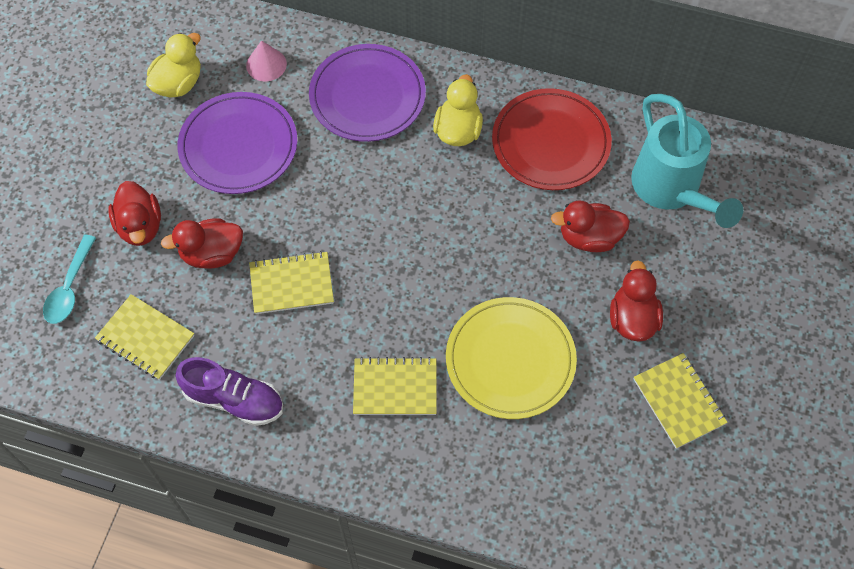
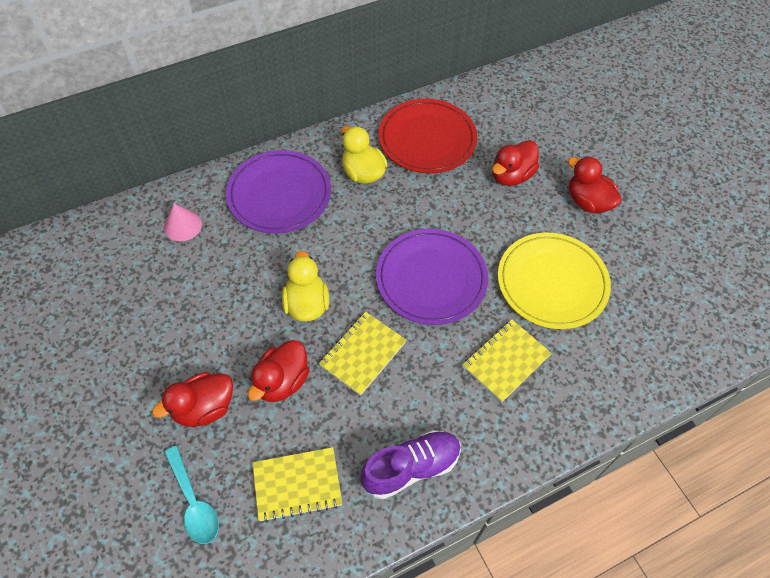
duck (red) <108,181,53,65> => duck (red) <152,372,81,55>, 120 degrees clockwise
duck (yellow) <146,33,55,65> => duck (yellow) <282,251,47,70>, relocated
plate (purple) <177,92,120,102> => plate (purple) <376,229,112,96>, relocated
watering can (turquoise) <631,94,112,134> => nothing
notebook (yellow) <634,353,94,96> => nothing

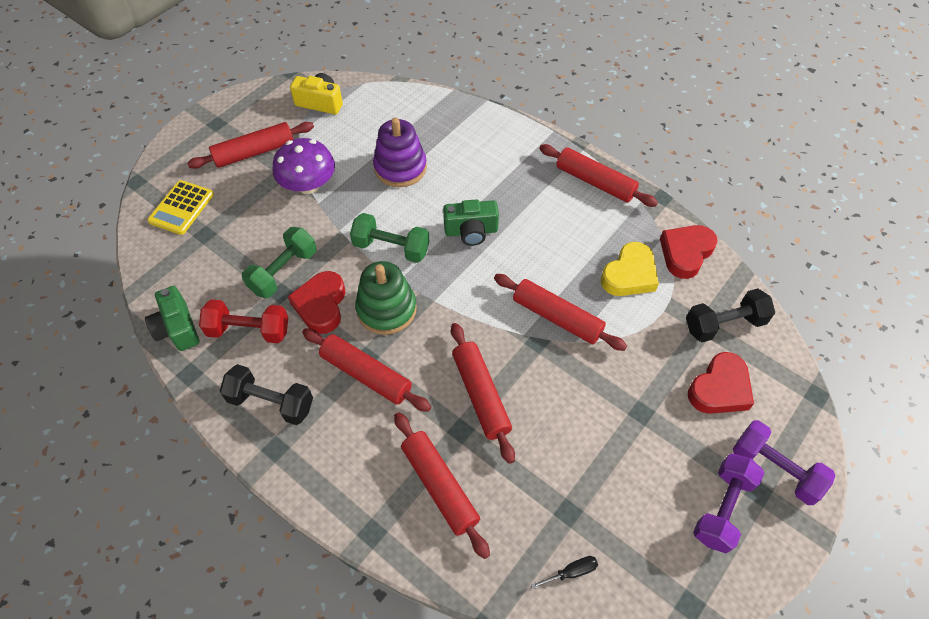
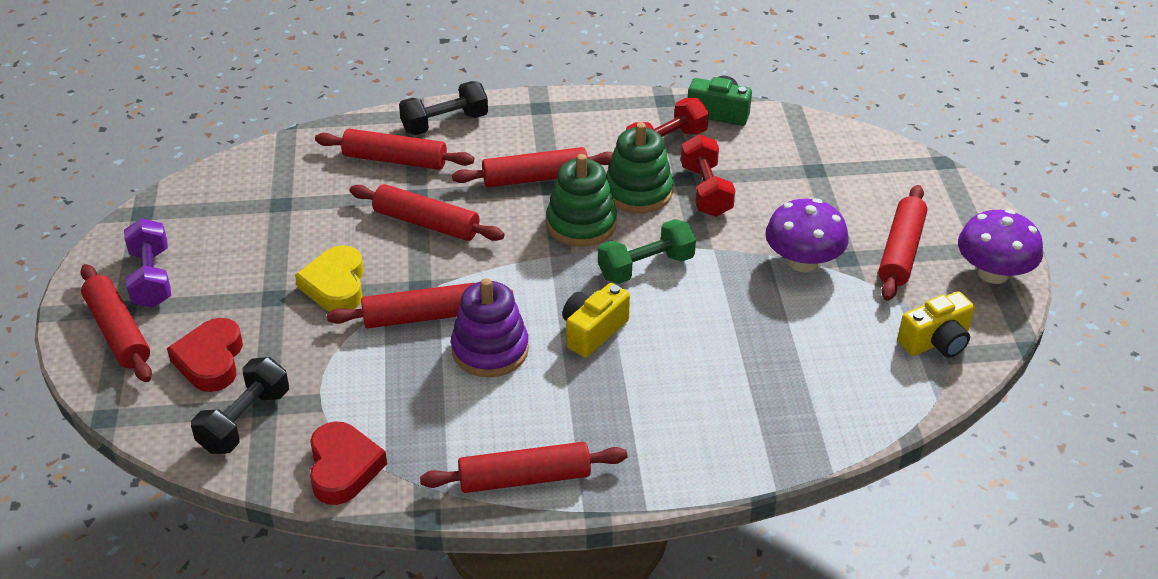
dumbbell (purple) <733,420,102,85> => rolling pin (red) <80,264,72,118>
heart (yellow) <601,242,58,54> => heart (yellow) <295,245,69,67>, relocated
dumbbell (black) <220,364,93,61> => dumbbell (black) <399,81,89,54>, relocated
stacking toy (purple) <373,118,54,69> => stacking toy (purple) <451,278,78,99>, relocated
camera (green) <443,199,56,47> => camera (yellow) <562,283,68,74>
heart (red) <288,271,57,63> => stacking toy (green) <606,122,67,91>
dumbbell (green) <242,227,75,71> => dumbbell (red) <681,134,54,83>
nothing => mushroom (purple) <958,209,85,75>
calculator (yellow) <147,180,67,55> => nothing
screwdriver (black) <531,556,67,33> => nothing

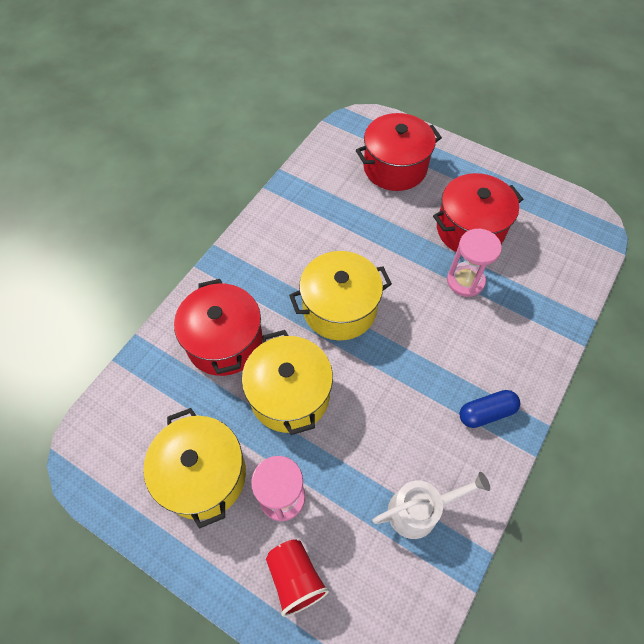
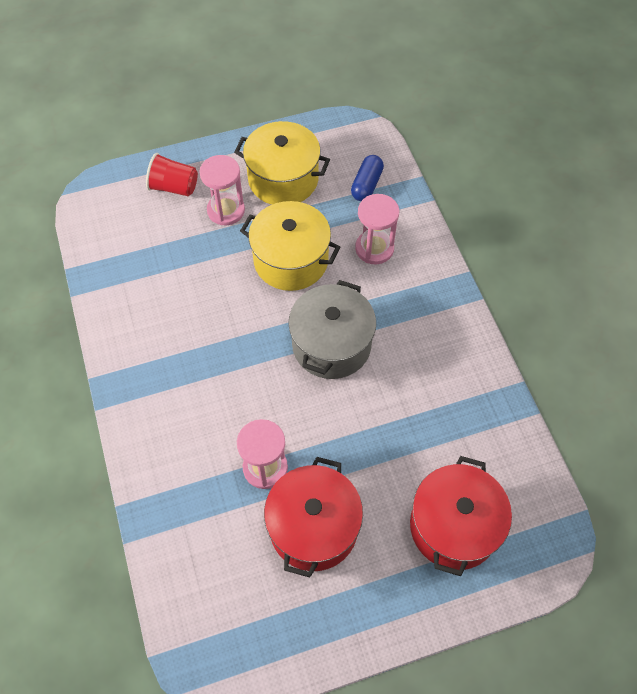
pot (yellow) <289,251,103,90> => pot (grey) <288,280,88,99>
capsule (blue) <460,390,60,38> => capsule (blue) <351,155,33,46>, relocated
pot (red) <174,279,89,97> => hourglass (pink) <355,194,44,71>
watering can (white) <372,472,118,67> => nothing

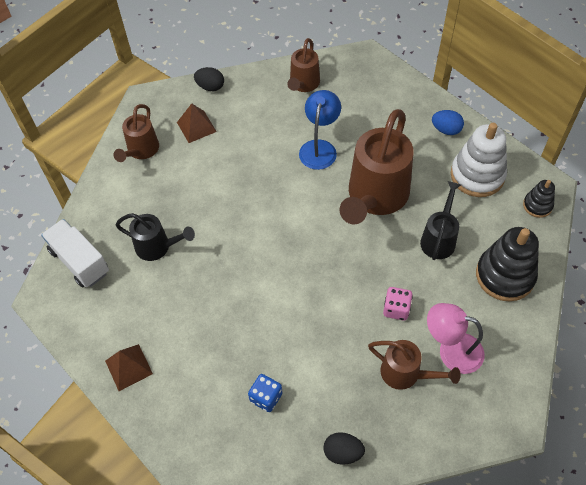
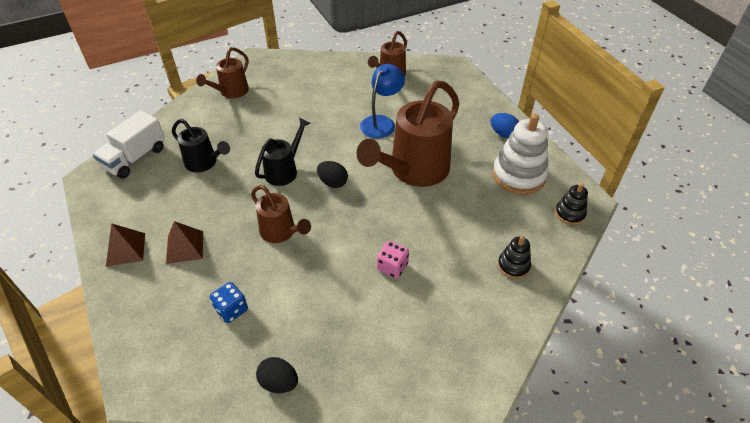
truck (white) <41,219,68,69> => truck (white) <93,110,72,69>, 120 degrees counterclockwise
pyramid (brown) <177,104,40,39> => pyramid (brown) <166,221,37,43>, relocated
watering can (brown) <368,340,93,50> => watering can (brown) <251,185,60,58>, relocated
watering can (black) <420,181,41,79> => watering can (black) <255,117,56,69>, relocated
egg (black) <194,67,30,24> => egg (black) <317,161,31,27>, relocated
stacking toy (black) <476,227,63,74> => stacking toy (black) <498,236,33,43>, x0.53
lamp (pink) <427,303,58,71> => nothing

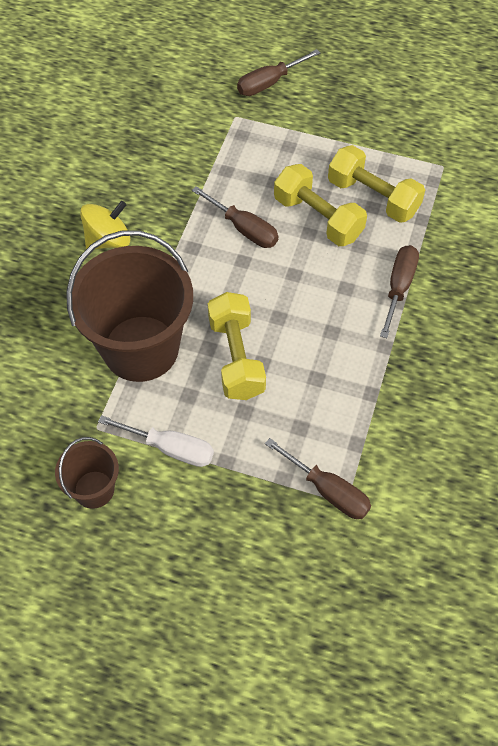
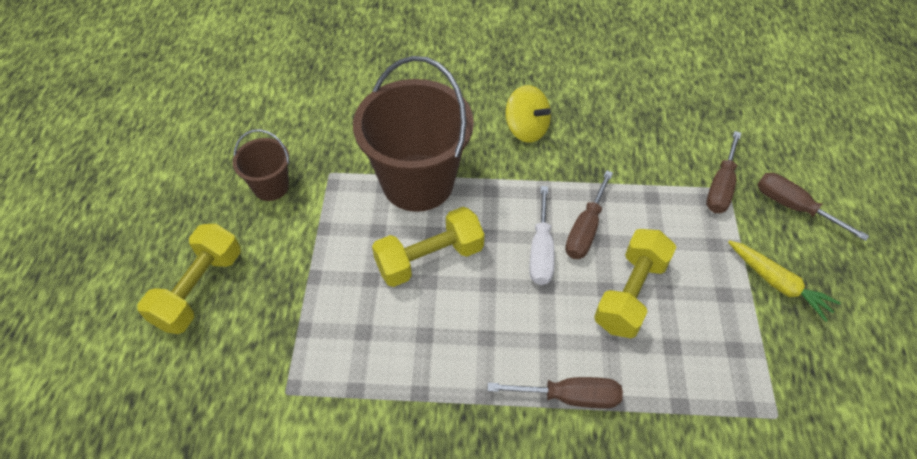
dumbbell (yellow) <328,145,97,78> => dumbbell (yellow) <137,224,104,110>, relocated
screwdriver (white) <98,415,116,52> => screwdriver (white) <529,186,26,99>, relocated
screwdriver (brown) <265,438,106,81> => screwdriver (brown) <706,131,35,82>, relocated
nothing => carrot (yellow) <728,240,113,82>

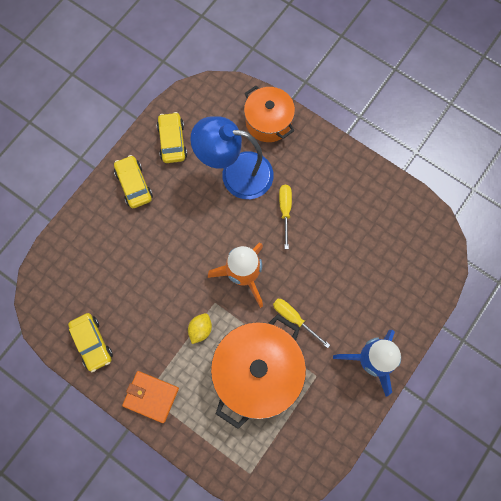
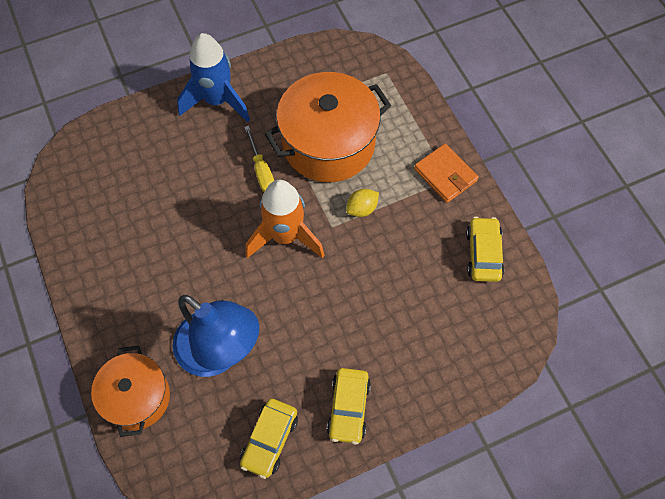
screwdriver (yellow) <279,185,13,64> => nothing

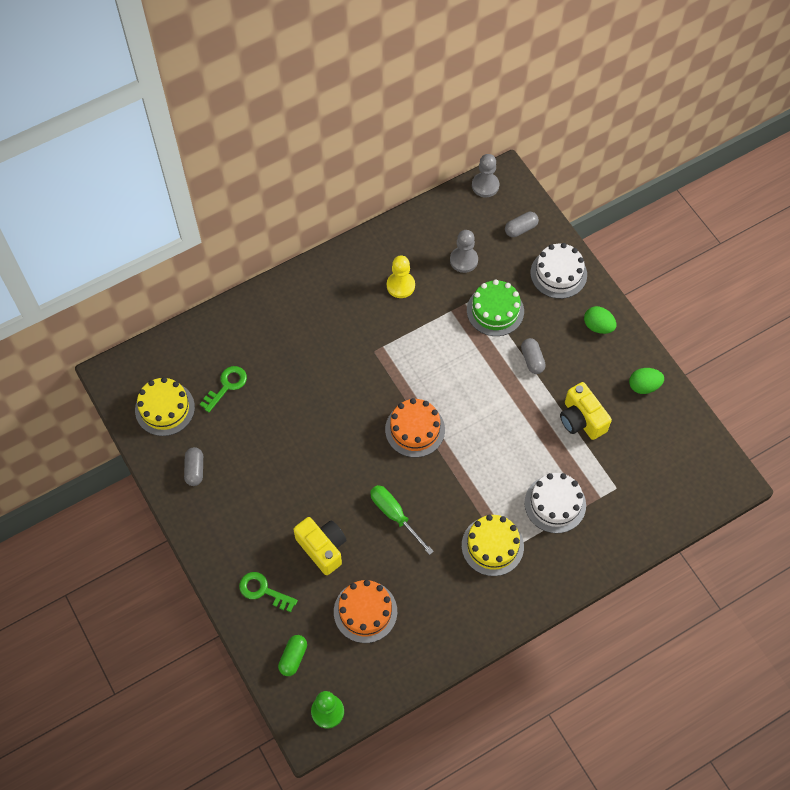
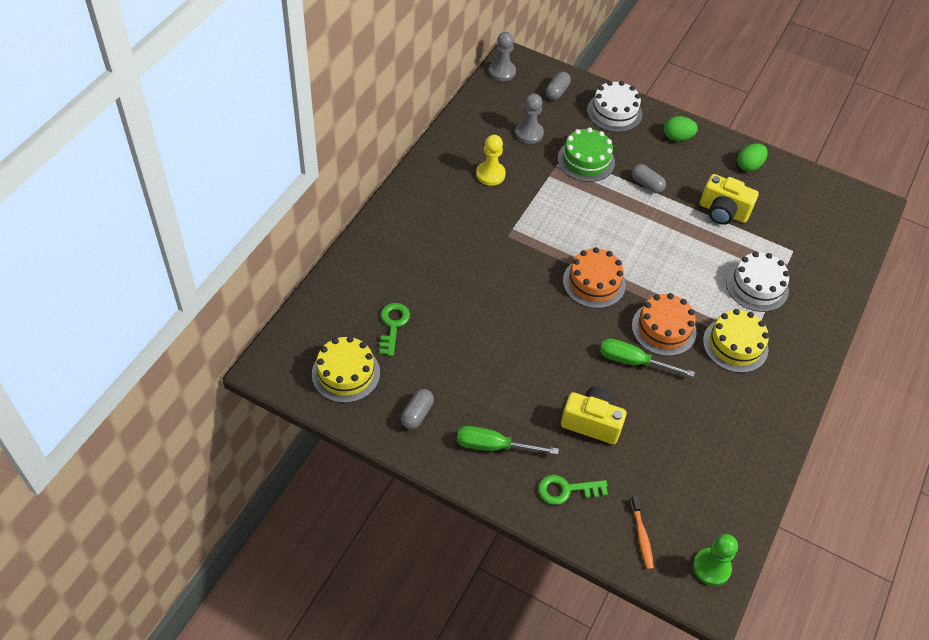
capsule (grey) <184,447,19,39> => capsule (grey) <401,389,33,40>, 60 degrees clockwise
nothing => screwdriver (green) <457,426,102,29>
capsule (green) <278,635,29,41> => toothbrush (orange) <631,496,23,73>
cake (orange) <334,580,63,63> => cake (orange) <632,293,65,63>, relocated

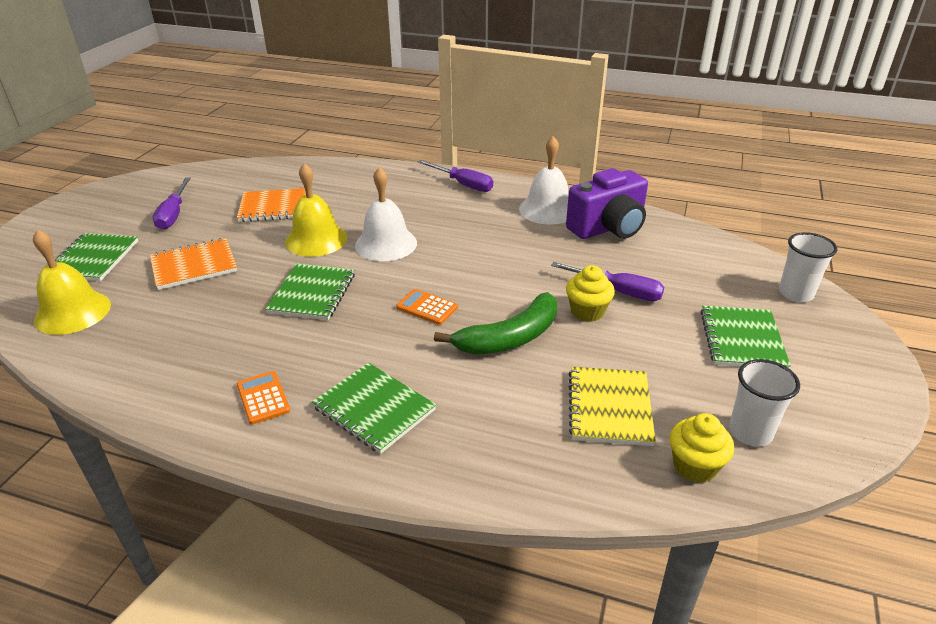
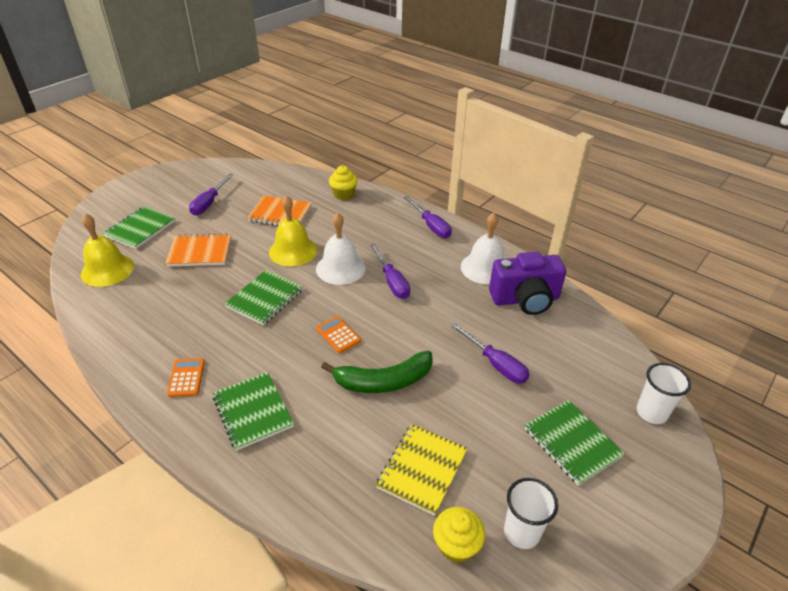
cupcake (yellow) <566,265,49,57> => cupcake (yellow) <329,165,29,35>, relocated
nothing => screwdriver (purple) <370,244,40,55>
notebook (green) <700,305,91,63> => notebook (green) <525,400,100,86>, 60 degrees counterclockwise

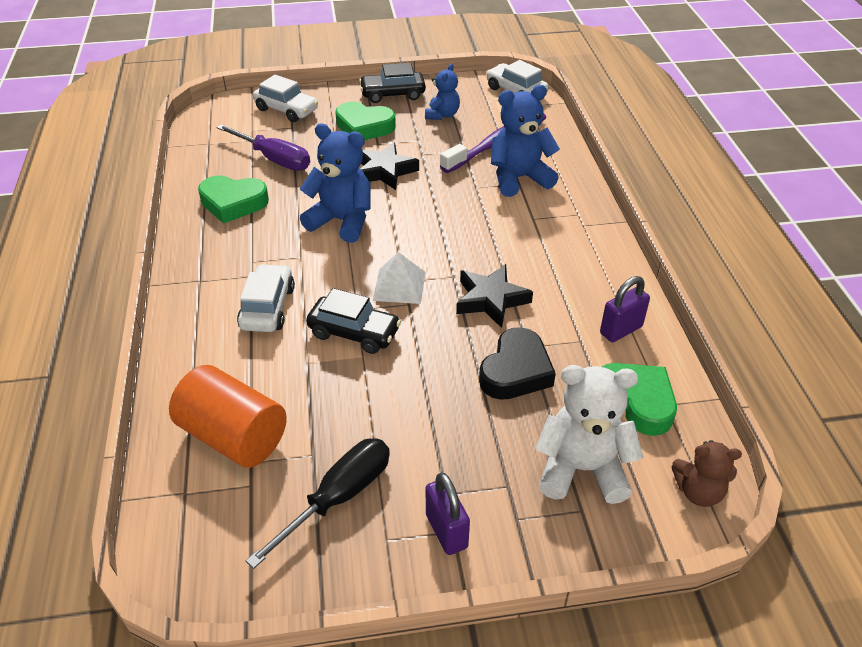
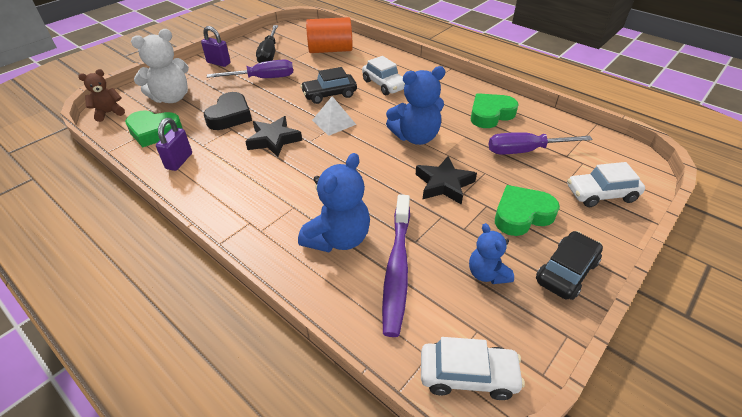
heart (black) <479,327,77,73> => heart (black) <204,92,48,38>, 150 degrees counterclockwise
nothing => screwdriver (purple) <207,60,86,18>

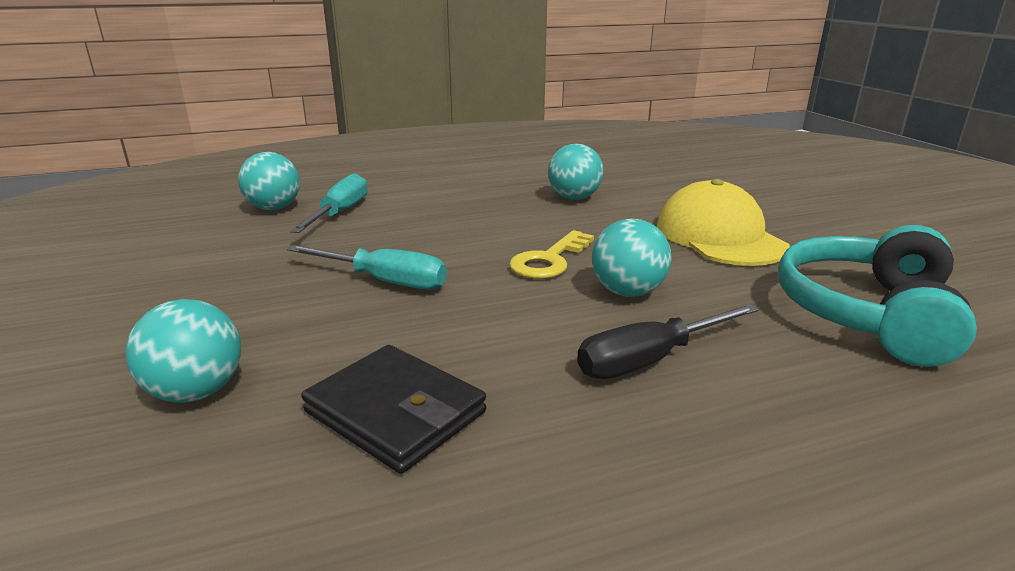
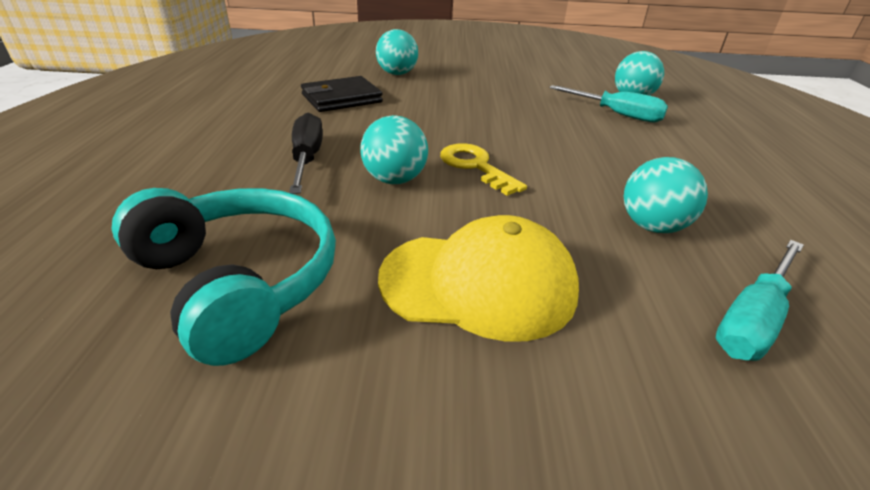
screwdriver (turquoise) <287,245,160,45> => screwdriver (turquoise) <715,240,89,121>, relocated

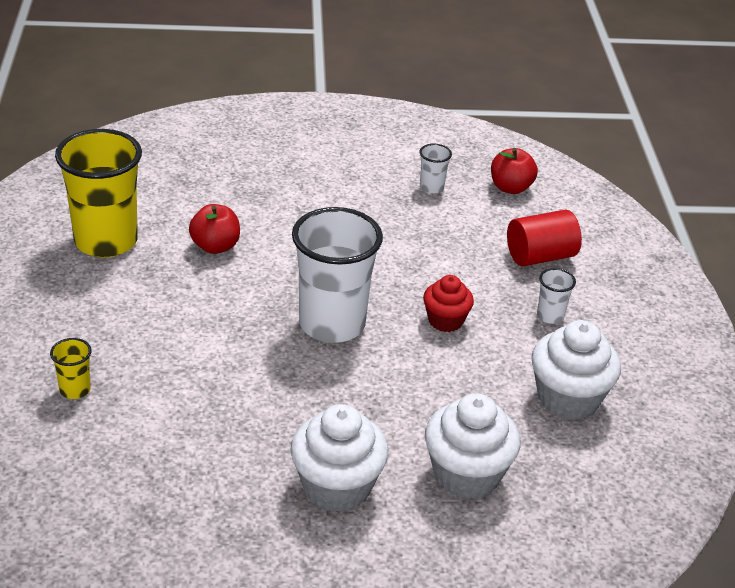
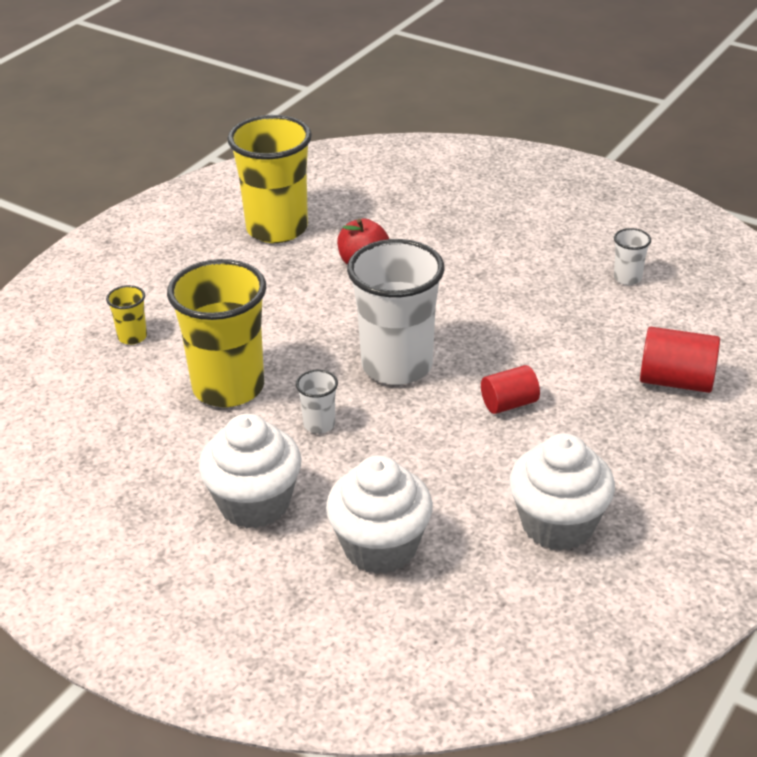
nothing => cup (yellow) <167,259,99,148>
cup (white) <537,268,39,56> => cup (white) <296,369,42,65>, relocated
cupcake (red) <423,275,51,57> => cylinder (red) <481,365,59,49>
apple (red) <491,148,47,46> => nothing

